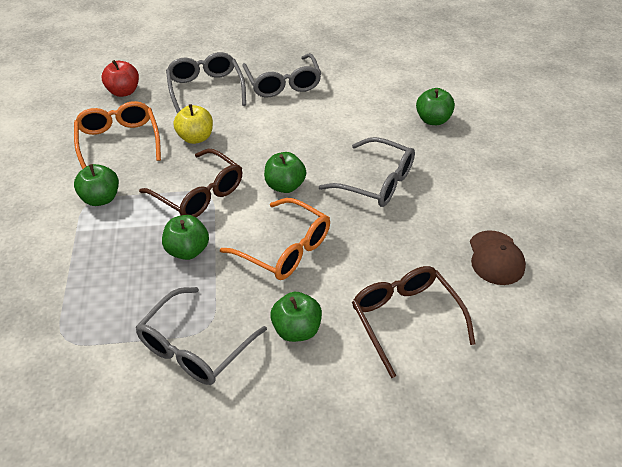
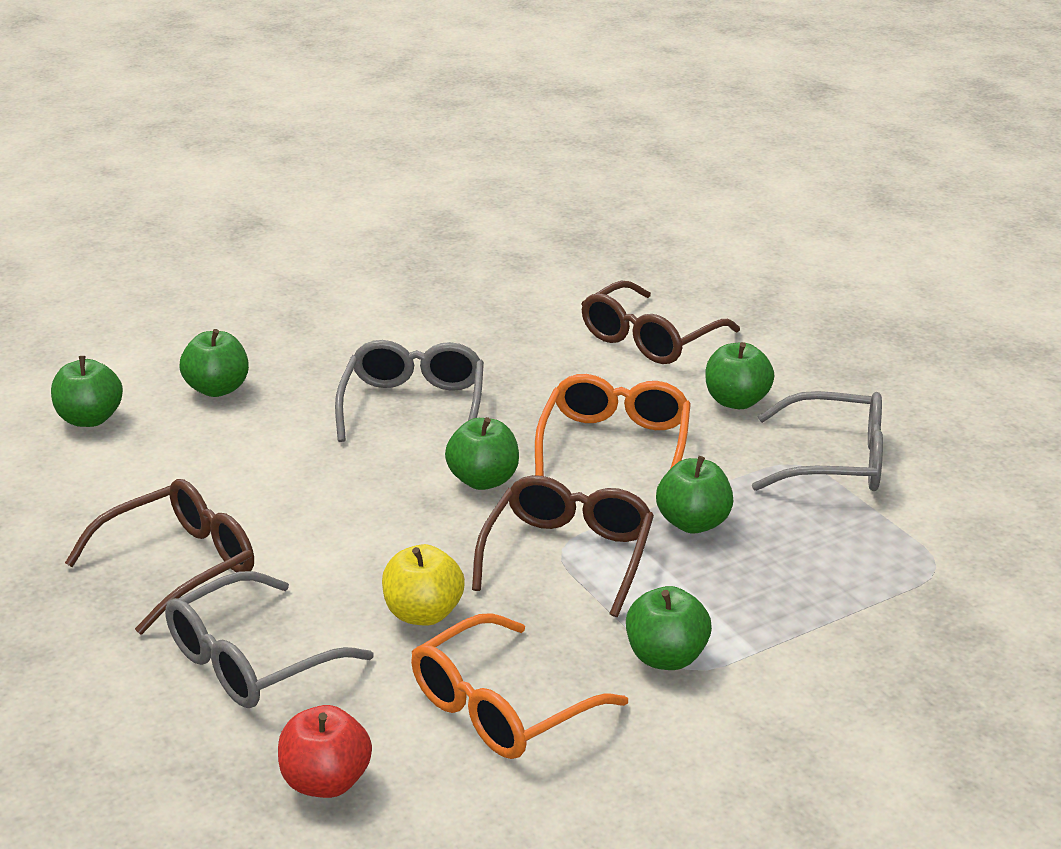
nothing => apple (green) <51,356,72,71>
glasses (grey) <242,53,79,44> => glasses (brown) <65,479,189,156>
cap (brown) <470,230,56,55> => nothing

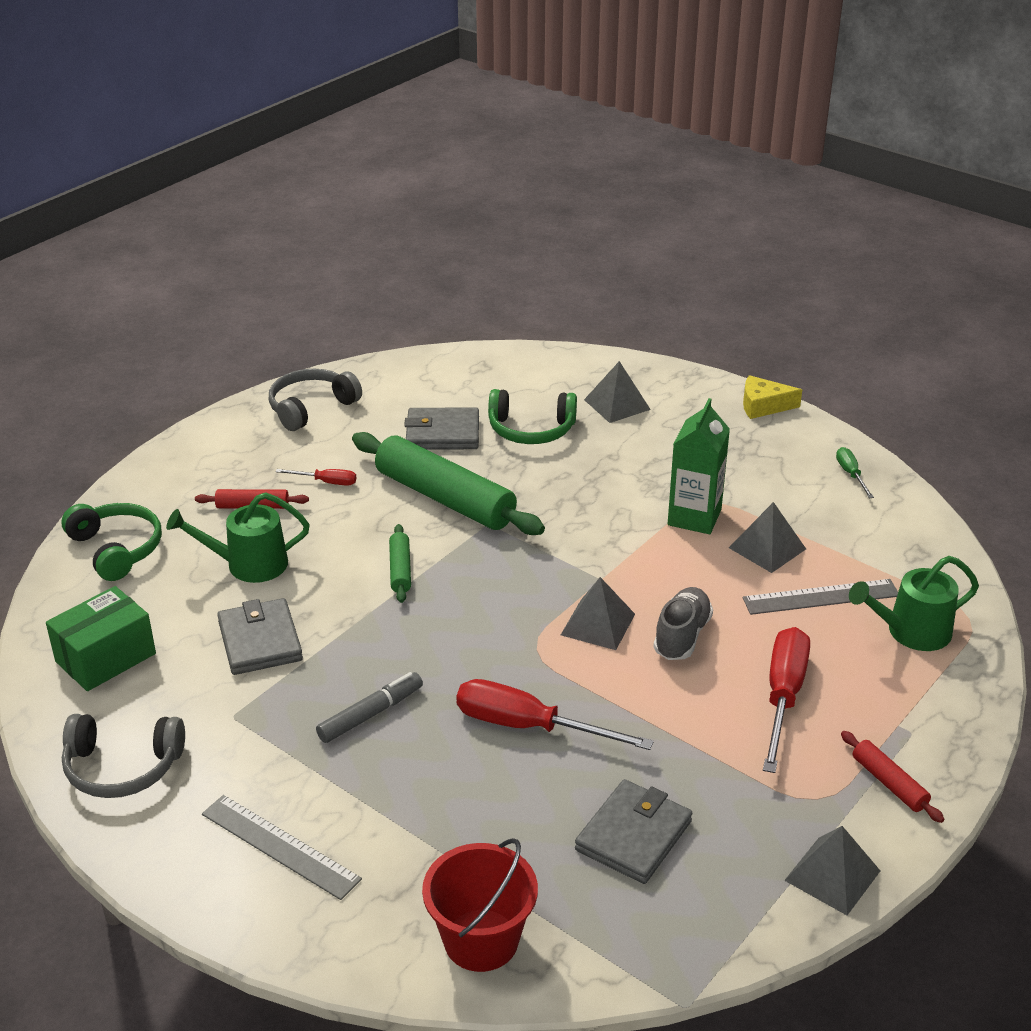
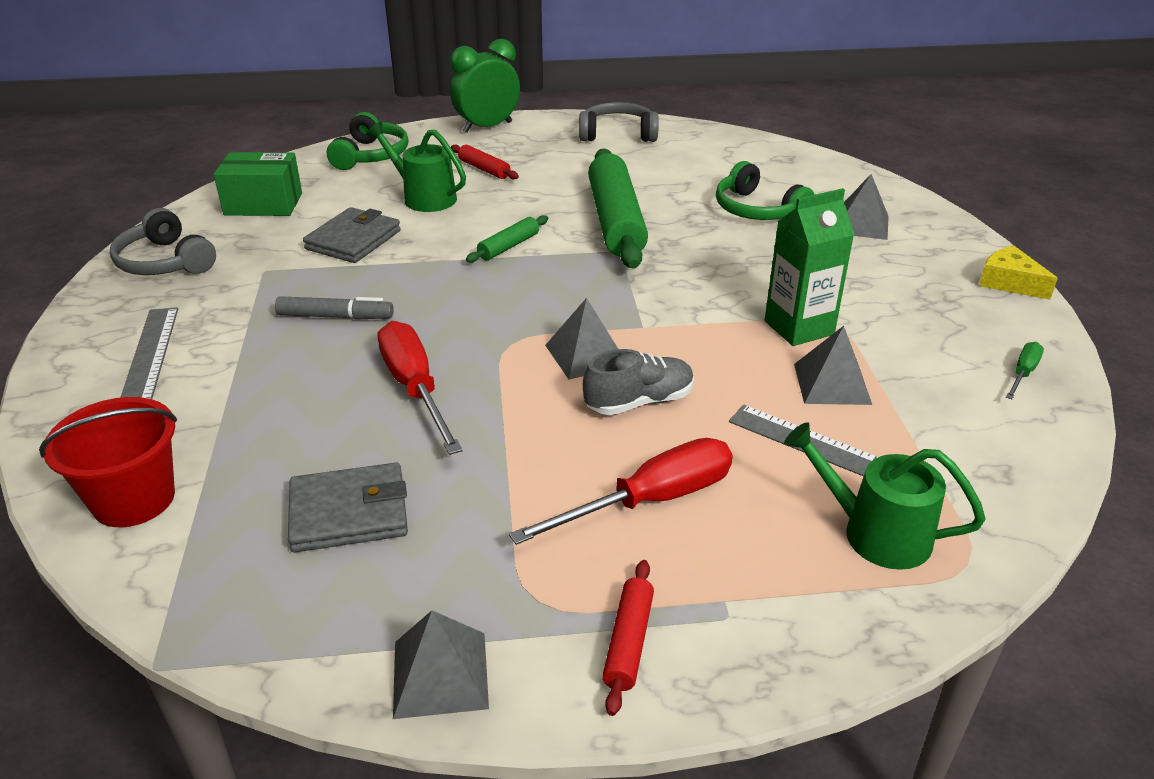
nothing => clock (green) <450,39,70,94>
screwdriver (red) <275,469,81,17> => nothing
wallet (grey) <404,407,75,43> => nothing

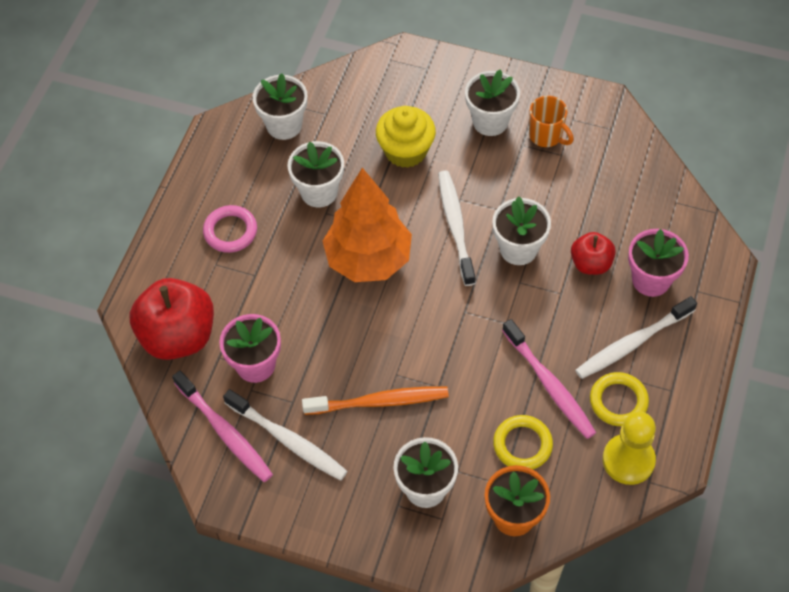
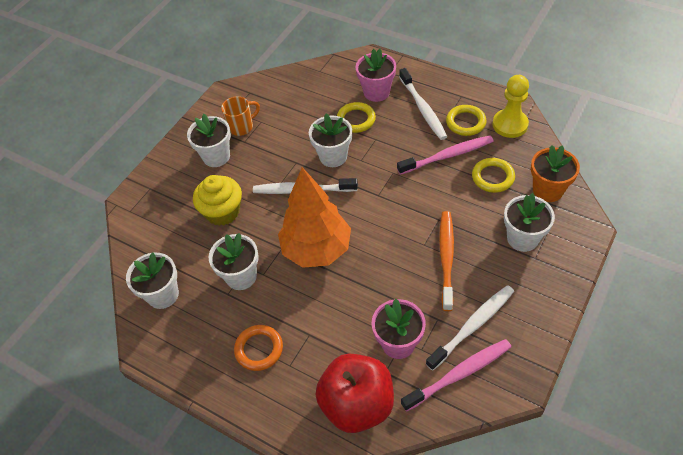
ring (pink) <203,205,54,48> => ring (orange) <234,325,49,46>
apple (red) <571,232,45,43> => ring (yellow) <337,102,39,31>

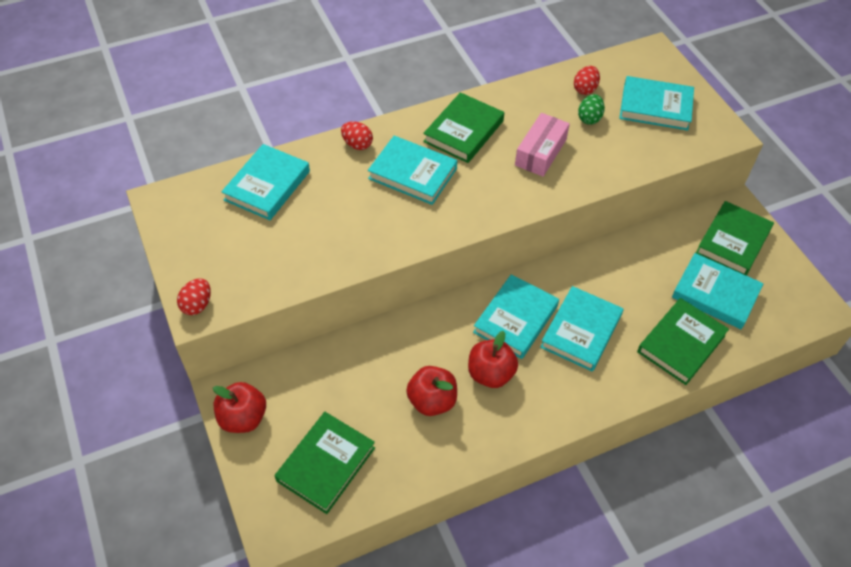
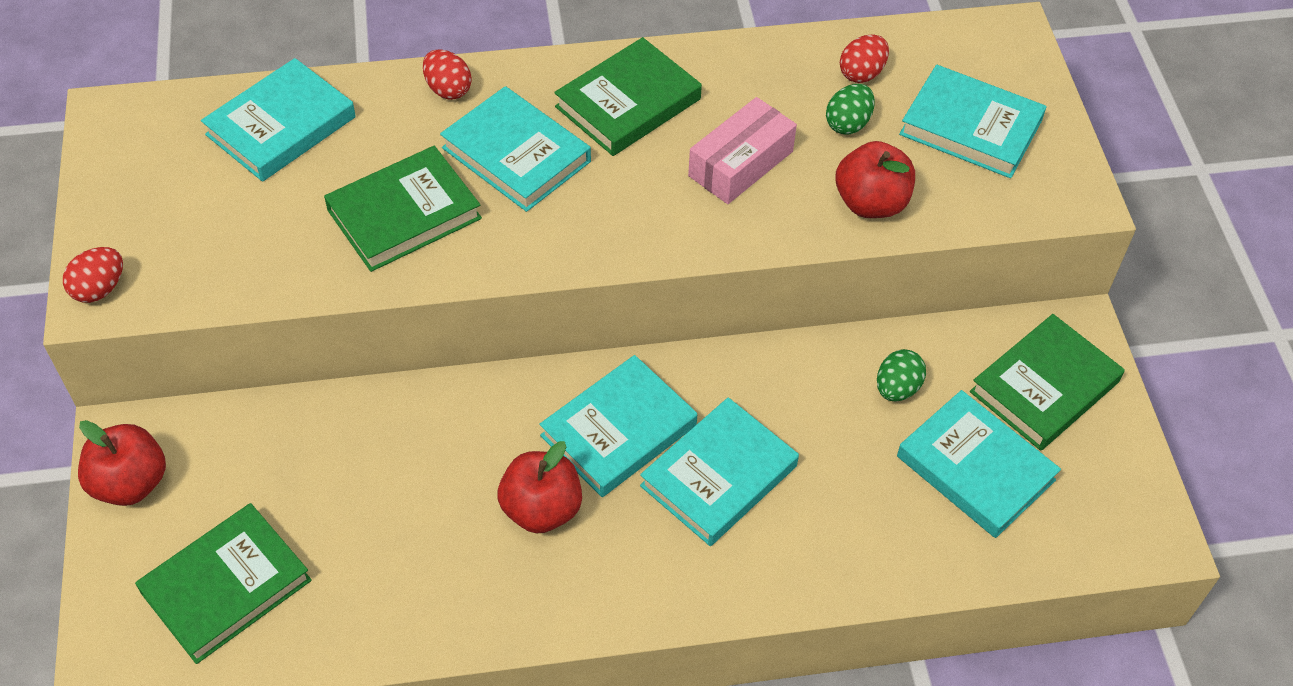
book (green) <637,298,92,87> => book (green) <324,146,158,126>, relocated
apple (red) <406,366,51,50> => apple (red) <836,141,79,77>, relocated
nothing => egg (green) <877,349,49,52>

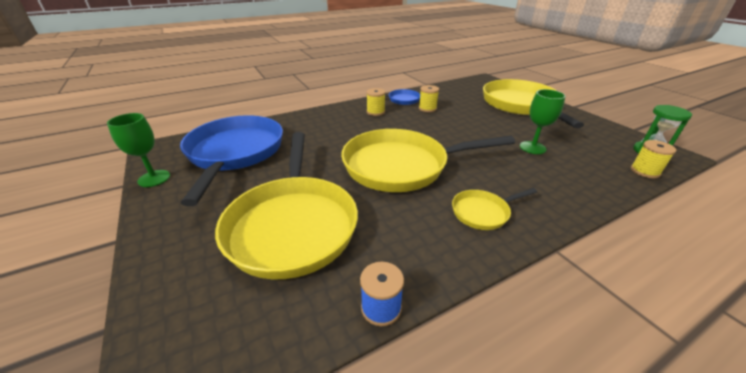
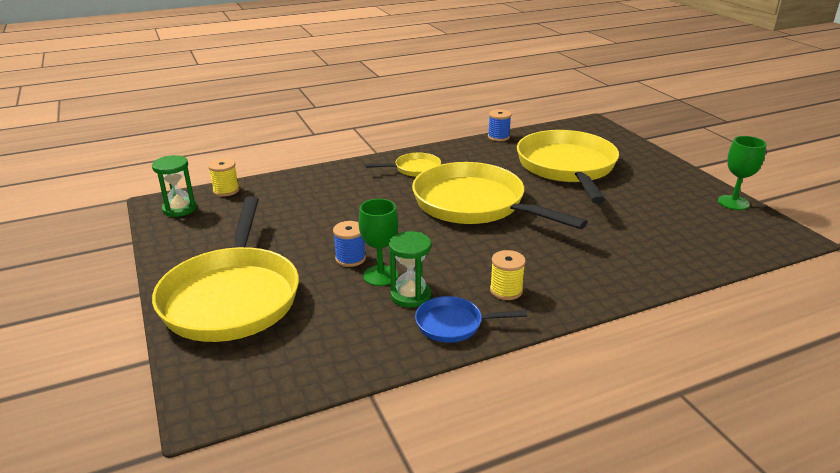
nothing => spool (blue) <333,221,33,46>
goblet (green) <520,89,46,65> => goblet (green) <359,199,39,87>, relocated
spool (yellow) <419,85,20,27> => hourglass (green) <389,231,42,77>
pan (yellow) <341,129,174,63> => pan (yellow) <412,162,176,67>, 135 degrees counterclockwise
pan (blue) <180,115,103,91> => nothing

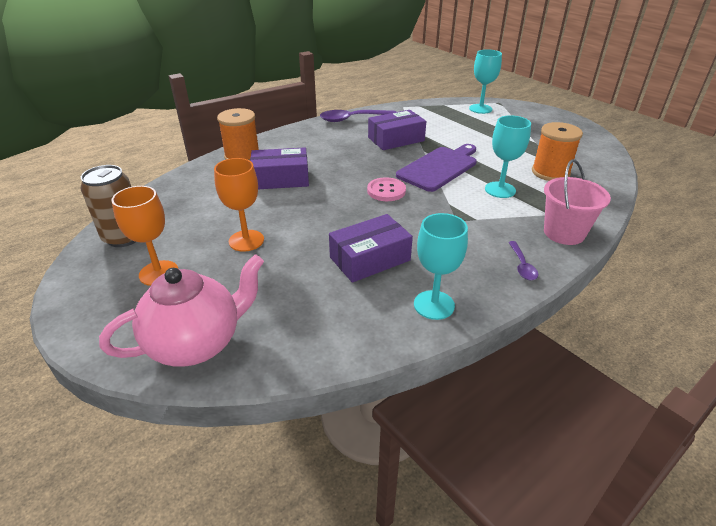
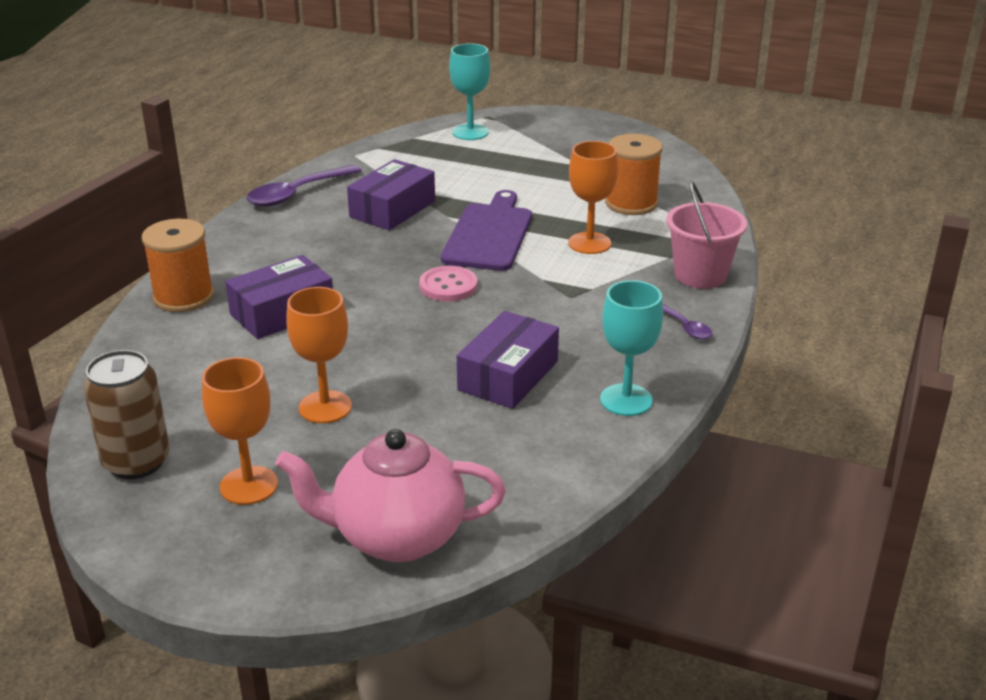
teapot (pink) <99,254,165,112> => teapot (pink) <276,429,230,133>, 120 degrees counterclockwise
goblet (turquoise) <485,115,46,83> => goblet (orange) <568,141,50,113>

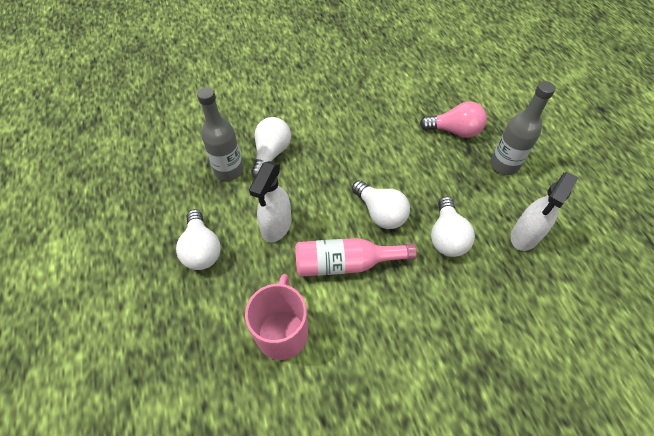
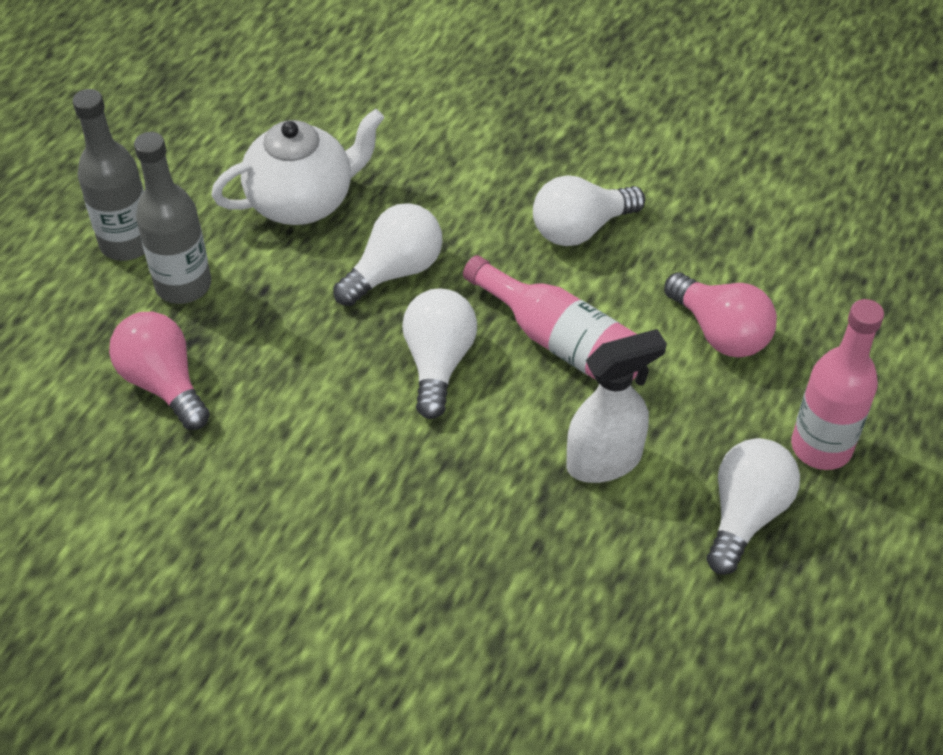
bottle (grey) <197,87,46,94> => bottle (grey) <73,89,72,172>, relocated
spray bottle (white) <511,172,67,79> => teapot (white) <211,109,173,116>
light bulb (white) <251,117,40,61> => light bulb (white) <533,175,112,71>, relocated
mug (pink) <245,274,63,86> => light bulb (pink) <664,273,113,84>
nothing => bottle (pink) <791,299,93,171>

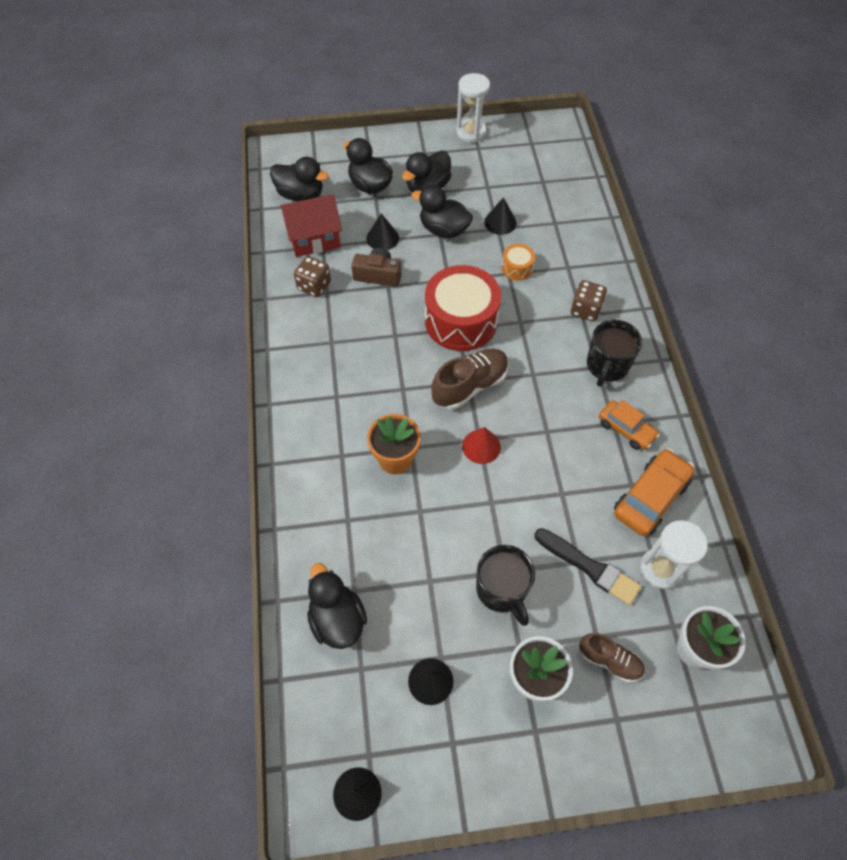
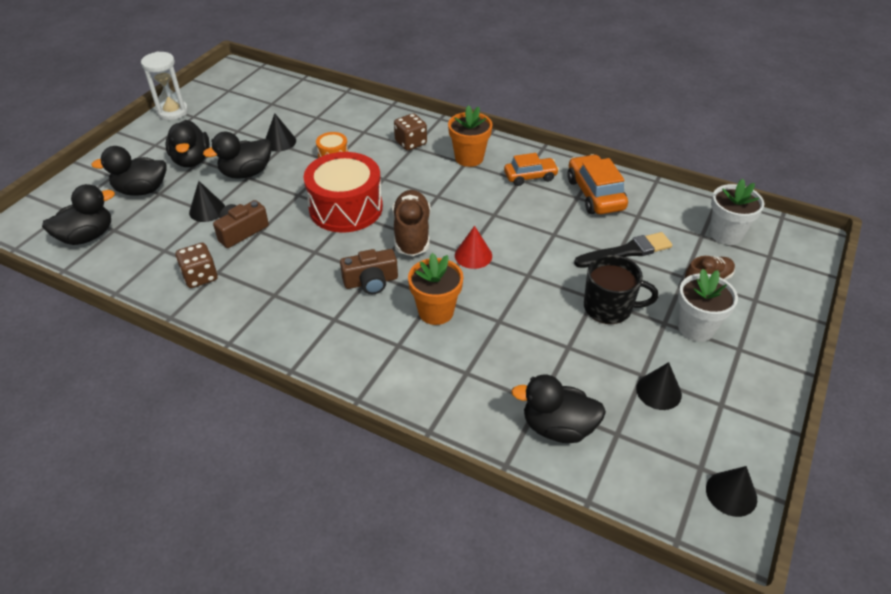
nothing => camera (brown) <340,249,58,45>
mug (black) <587,320,55,67> => flower pot (orange) <448,105,45,62>
house (red) <280,194,62,63> => nothing
hourglass (white) <640,520,68,69> => nothing

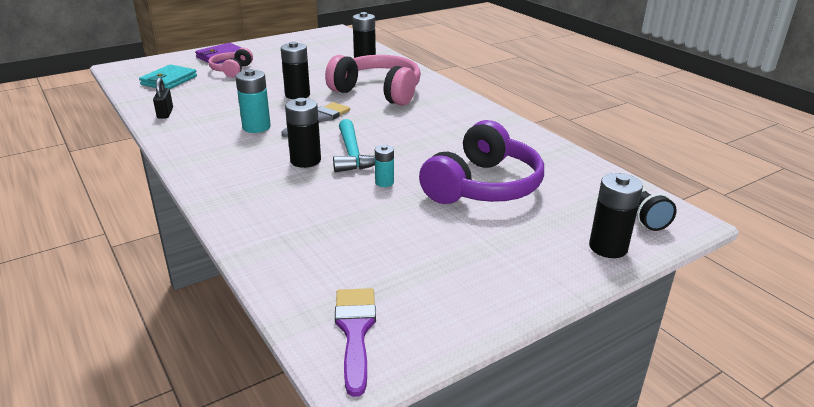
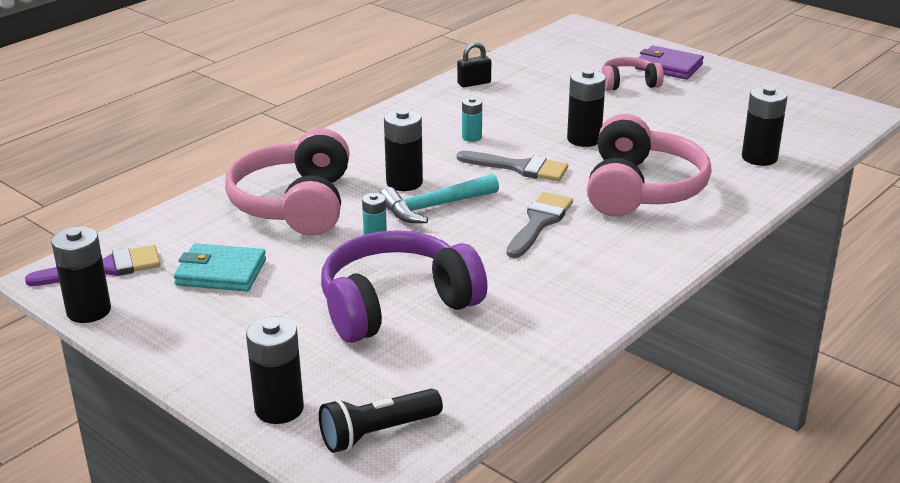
nothing => battery (black) <51,226,60,97>
wallet (turquoise) <139,64,58,25> => wallet (turquoise) <174,243,92,49>, relocated
nothing => headphones (pink) <225,128,124,108>
headphones (purple) <419,120,125,84> => headphones (purple) <321,230,166,113>, 135 degrees clockwise
battery (turquoise) <236,69,35,64> => battery (turquoise) <462,97,20,45>, x0.58
nothing => brush (grey) <507,192,66,66>

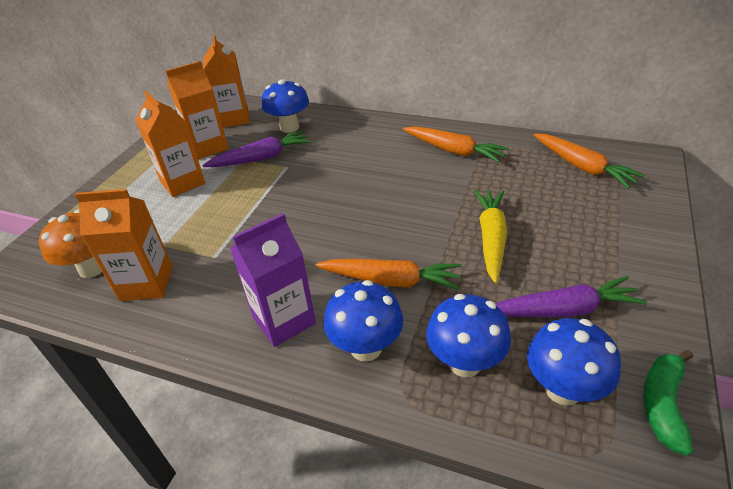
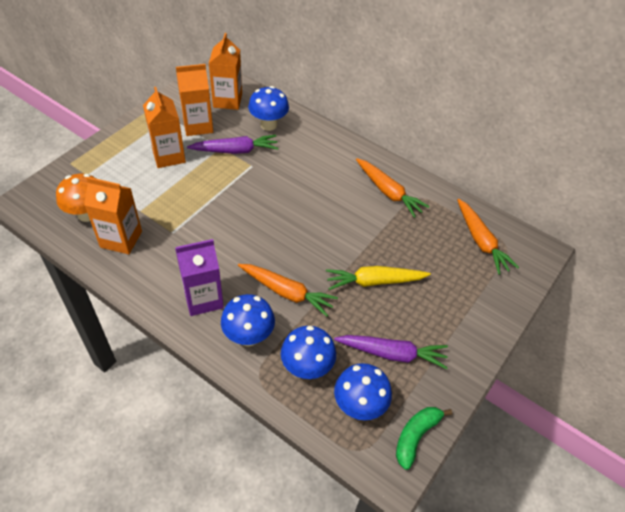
carrot (yellow) <474,190,33,93> => carrot (yellow) <326,266,105,24>, 120 degrees counterclockwise

